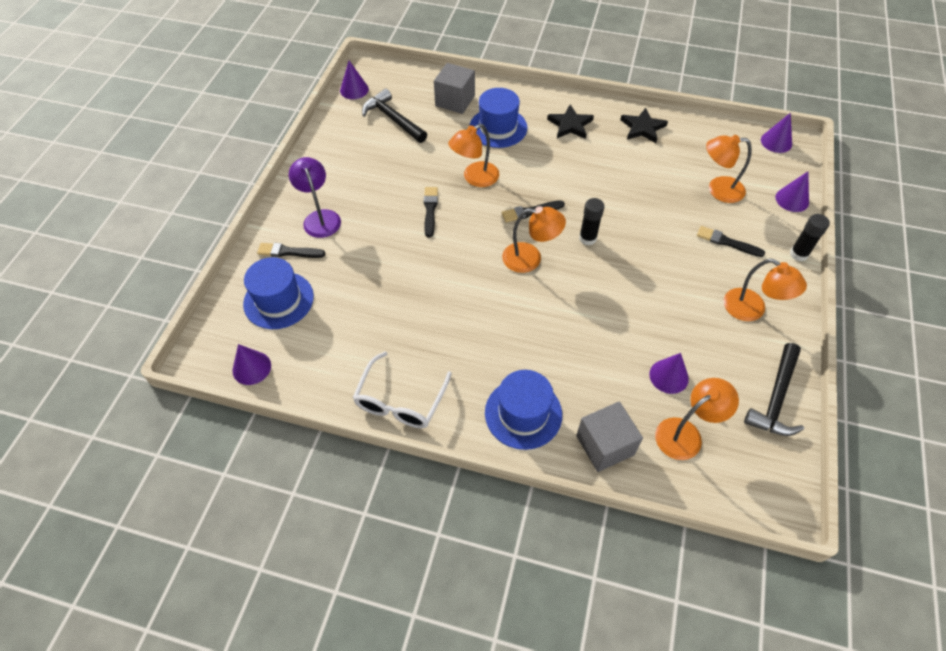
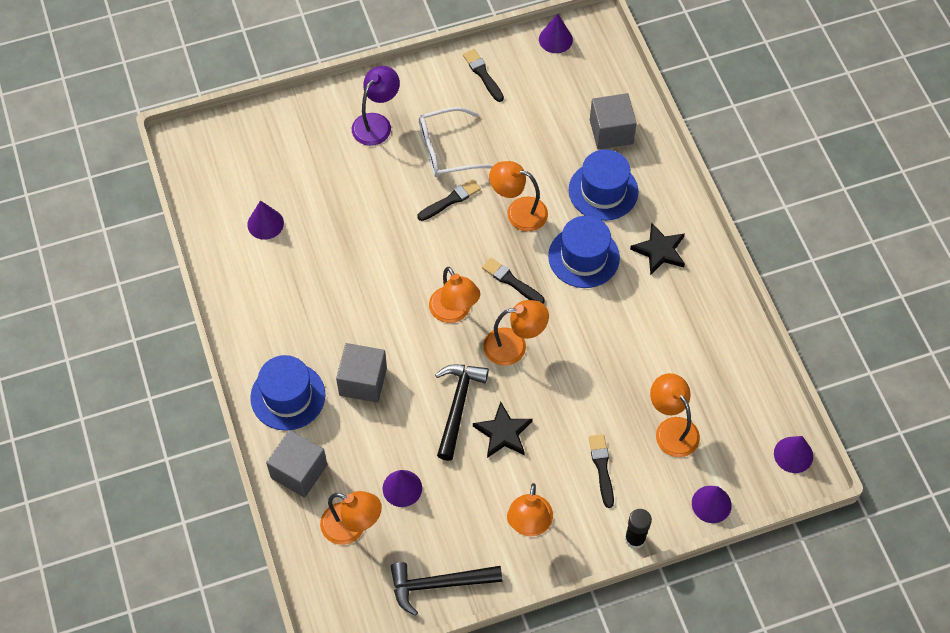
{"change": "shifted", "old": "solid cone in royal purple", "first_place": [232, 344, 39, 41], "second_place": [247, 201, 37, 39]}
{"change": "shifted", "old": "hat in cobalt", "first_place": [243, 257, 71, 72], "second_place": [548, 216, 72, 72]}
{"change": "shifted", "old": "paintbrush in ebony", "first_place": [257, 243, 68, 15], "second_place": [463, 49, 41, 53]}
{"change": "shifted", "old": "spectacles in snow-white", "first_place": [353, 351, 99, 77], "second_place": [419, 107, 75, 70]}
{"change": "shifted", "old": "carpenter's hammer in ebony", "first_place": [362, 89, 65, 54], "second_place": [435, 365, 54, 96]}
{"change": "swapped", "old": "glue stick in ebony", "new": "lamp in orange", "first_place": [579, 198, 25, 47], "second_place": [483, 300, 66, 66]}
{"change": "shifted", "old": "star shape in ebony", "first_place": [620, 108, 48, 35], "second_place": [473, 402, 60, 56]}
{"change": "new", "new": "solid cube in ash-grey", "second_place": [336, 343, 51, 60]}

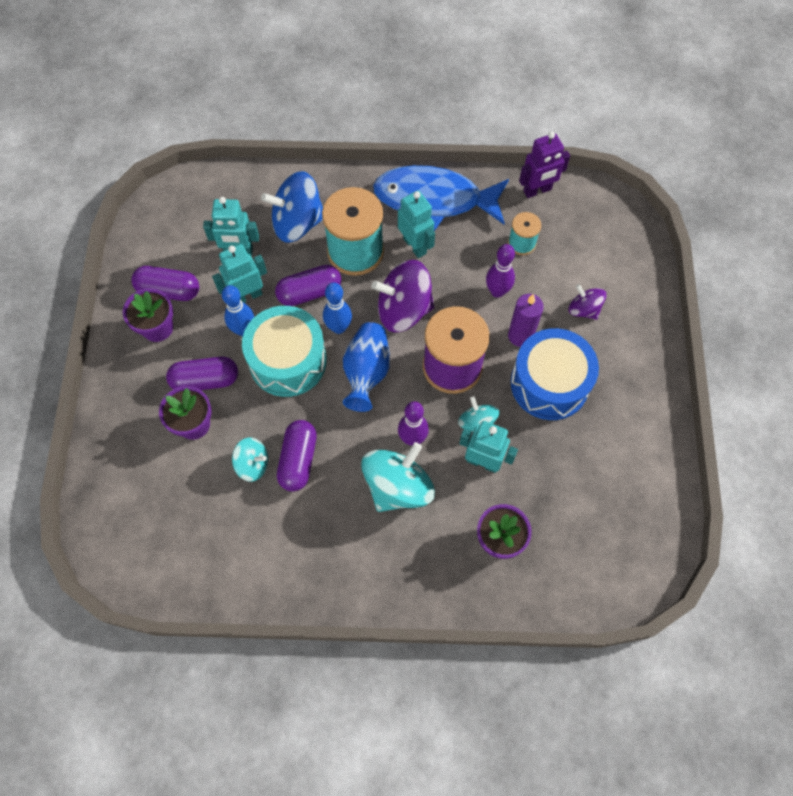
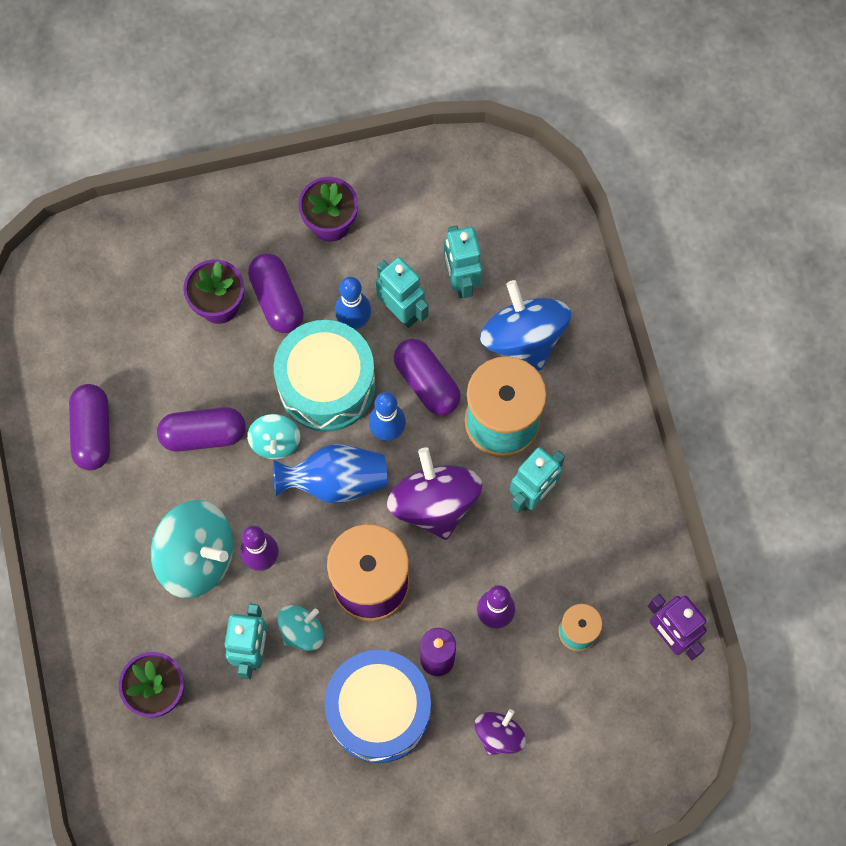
{"change": "shifted", "old": "pill shape in royal purple", "first_place": [131, 266, 68, 35], "second_place": [69, 384, 41, 86]}
{"change": "shifted", "old": "whirligig in turquoise", "first_place": [232, 437, 36, 45], "second_place": [247, 414, 54, 45]}
{"change": "gone", "old": "fish in cobalt", "first_place": [373, 165, 136, 66]}

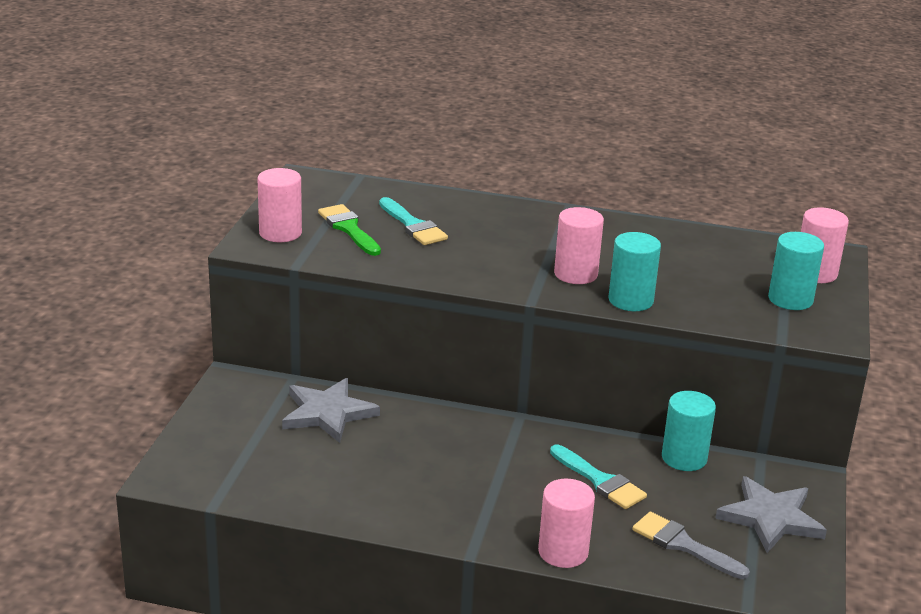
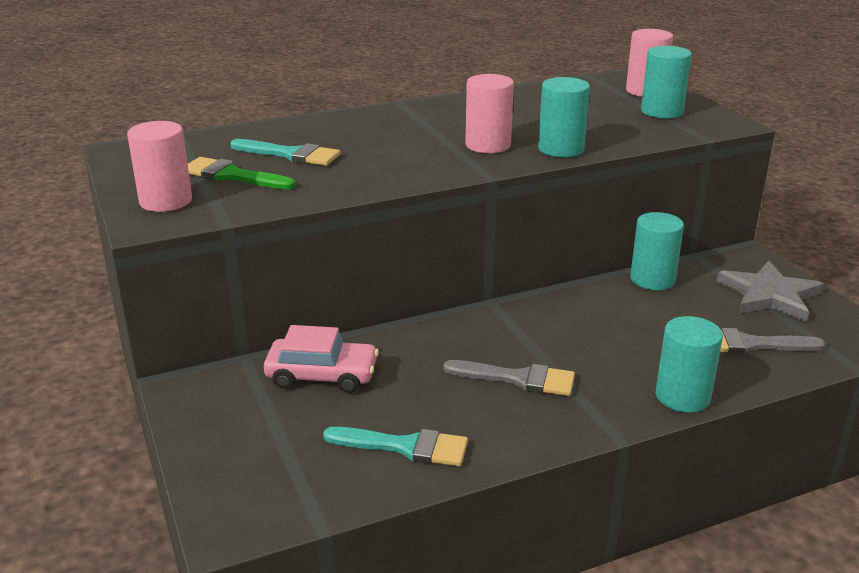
{"change": "swapped", "old": "star shape in ash-grey", "new": "automobile in pink", "first_place": [282, 378, 98, 65], "second_place": [264, 325, 115, 68]}
{"change": "repainted", "old": "solid cylinder in pink", "new": "solid cylinder in turquoise", "first_place": [538, 479, 57, 89], "second_place": [656, 316, 67, 96]}
{"change": "shifted", "old": "paintbrush in turquoise", "first_place": [550, 445, 97, 64], "second_place": [323, 427, 145, 39]}
{"change": "new", "new": "paintbrush in ash-grey", "second_place": [443, 360, 132, 36]}

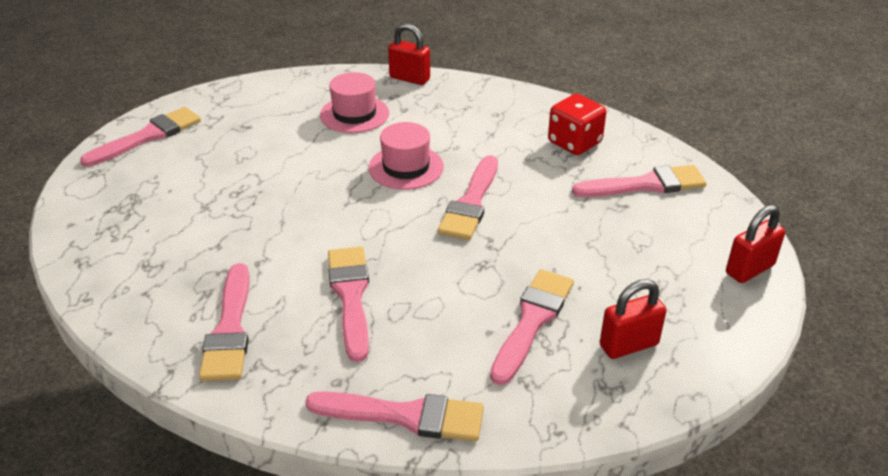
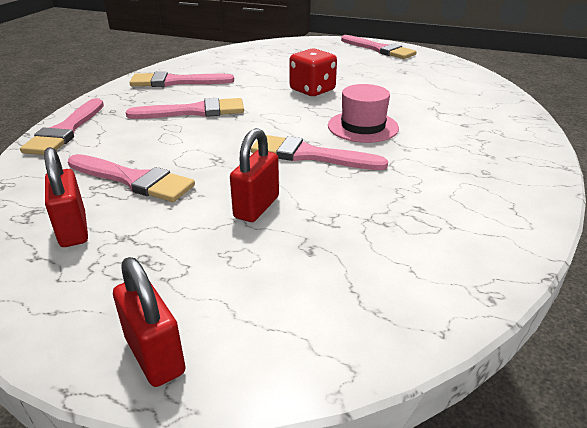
{"change": "gone", "old": "hat in pink", "first_place": [320, 72, 69, 61]}
{"change": "shifted", "old": "lock in red", "first_place": [388, 23, 42, 62], "second_place": [230, 128, 49, 94]}
{"change": "shifted", "old": "dice in red", "first_place": [548, 94, 59, 61], "second_place": [290, 48, 47, 48]}
{"change": "gone", "old": "paintbrush in pink", "first_place": [572, 165, 134, 32]}

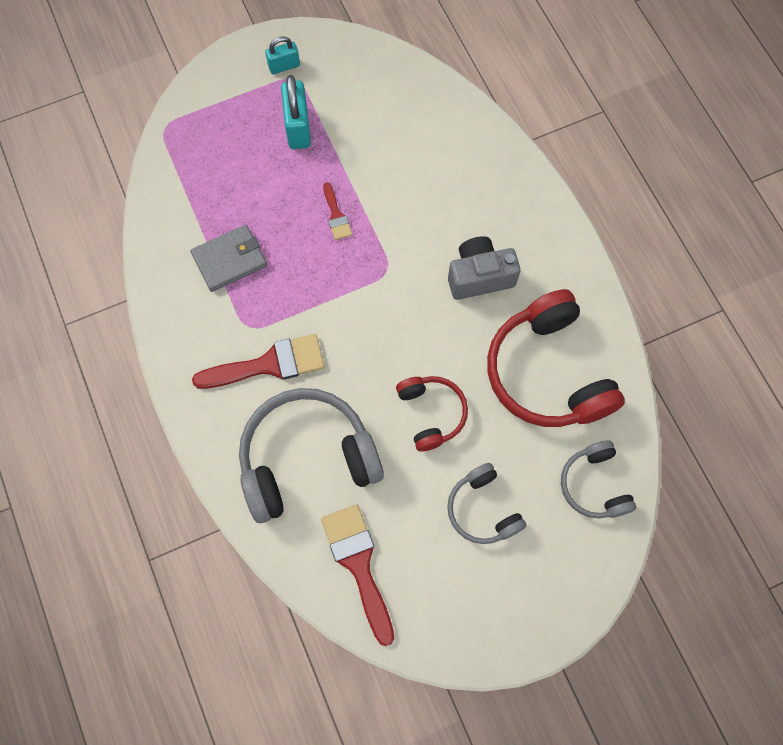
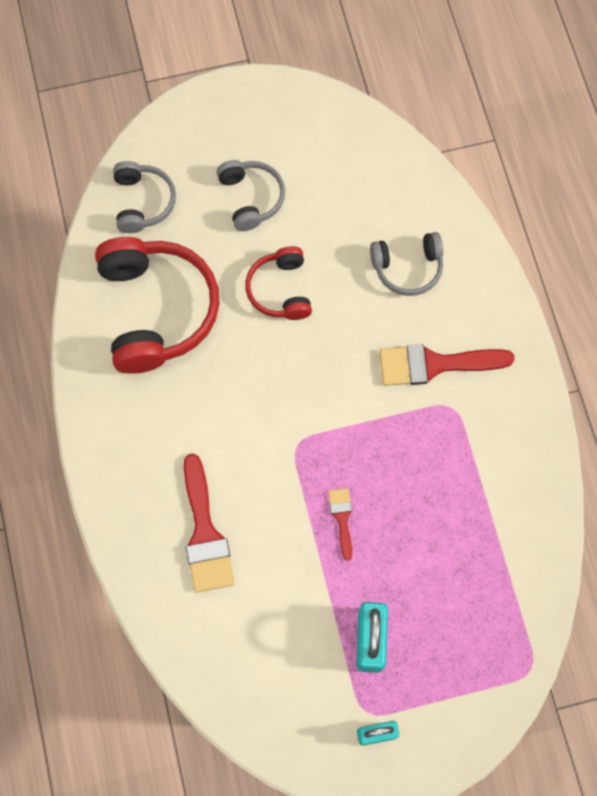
{"change": "gone", "old": "card wallet in ash-grey", "first_place": [191, 225, 76, 67]}
{"change": "scaled", "old": "over-ear headphones in ash-grey", "first_place": [239, 388, 145, 135], "second_place": [370, 232, 73, 64], "factor": 0.55}
{"change": "shifted", "old": "paintbrush in red", "first_place": [321, 505, 73, 141], "second_place": [184, 453, 50, 140]}
{"change": "gone", "old": "compact camera in ash-grey", "first_place": [448, 236, 73, 64]}

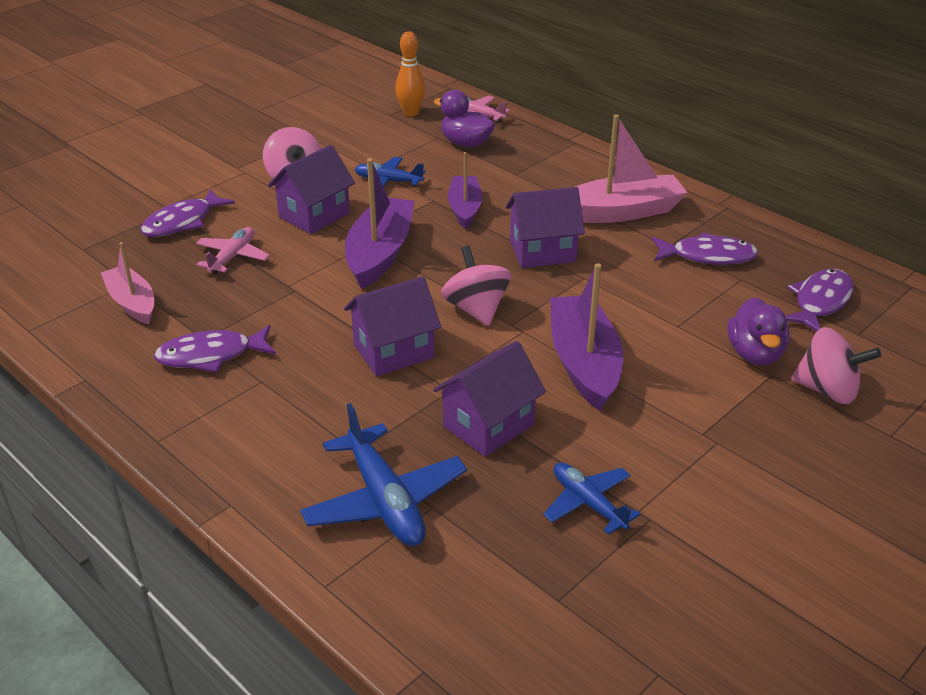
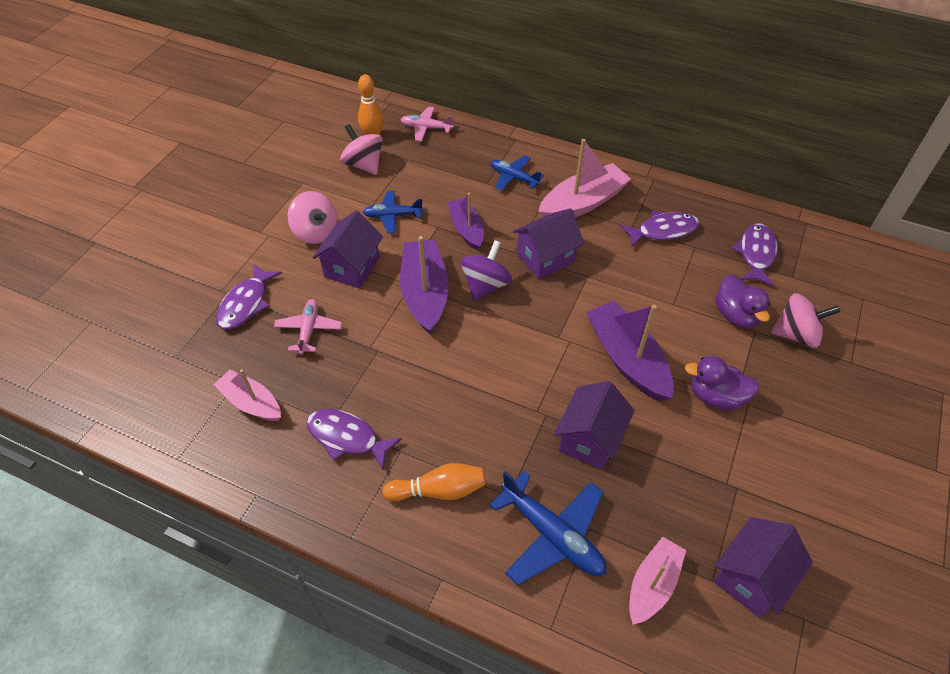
{"change": "rotated", "old": "fish in royal purple", "first_place": [154, 325, 122, 47], "second_place": [306, 409, 96, 61], "degrees": 60}
{"change": "shifted", "old": "house in royal purple", "first_place": [344, 276, 97, 100], "second_place": [713, 517, 100, 101]}
{"change": "shifted", "old": "toy duck in royal purple", "first_place": [434, 90, 61, 58], "second_place": [685, 356, 74, 54]}
{"change": "shifted", "old": "whirligig in pink", "first_place": [441, 245, 70, 81], "second_place": [340, 124, 43, 51]}
{"change": "shifted", "old": "aeroplane in cobalt", "first_place": [543, 462, 98, 73], "second_place": [491, 156, 53, 35]}
{"change": "new", "new": "tenpin in orange", "second_place": [382, 463, 103, 39]}
{"change": "new", "new": "whirligig in royal purple", "second_place": [461, 240, 51, 61]}
{"change": "new", "new": "boat in pink", "second_place": [629, 537, 57, 88]}

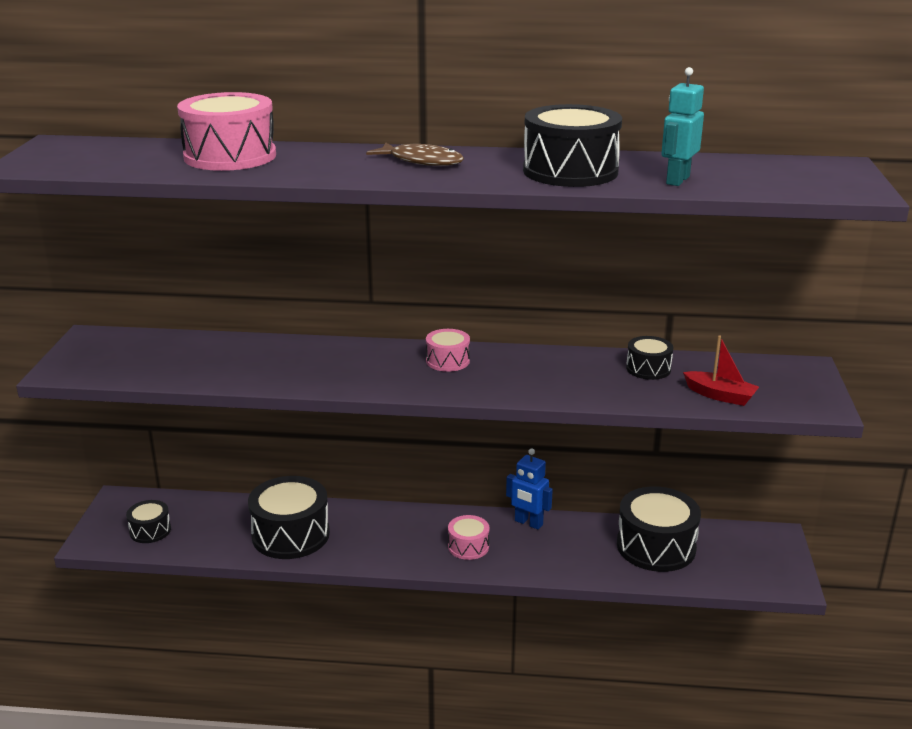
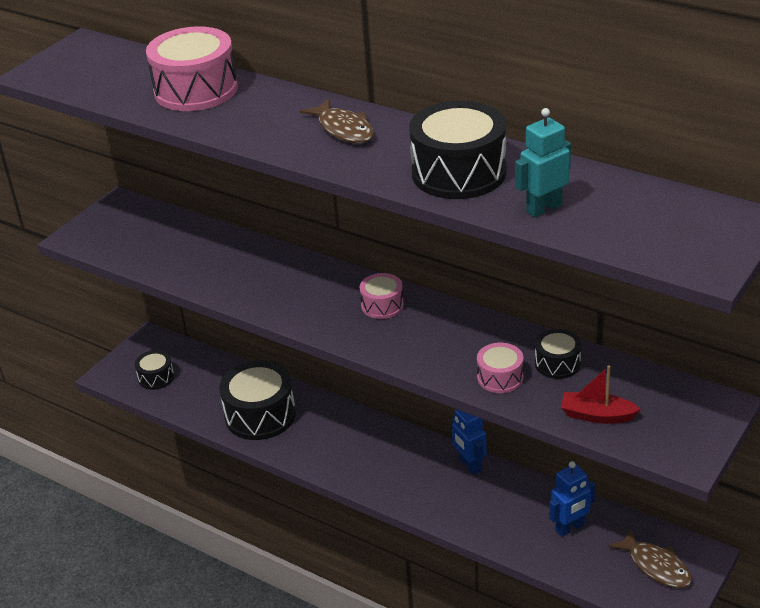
{"change": "shifted", "old": "drum in pink", "first_place": [448, 515, 41, 45], "second_place": [477, 343, 46, 50]}
{"change": "swapped", "old": "drum in ebony", "new": "toy robot in cobalt", "first_place": [617, 487, 84, 85], "second_place": [549, 461, 46, 76]}
{"change": "rotated", "old": "boat in red", "first_place": [683, 335, 76, 71], "second_place": [561, 365, 80, 59], "degrees": 135}
{"change": "new", "new": "fish in russet", "second_place": [608, 528, 84, 60]}

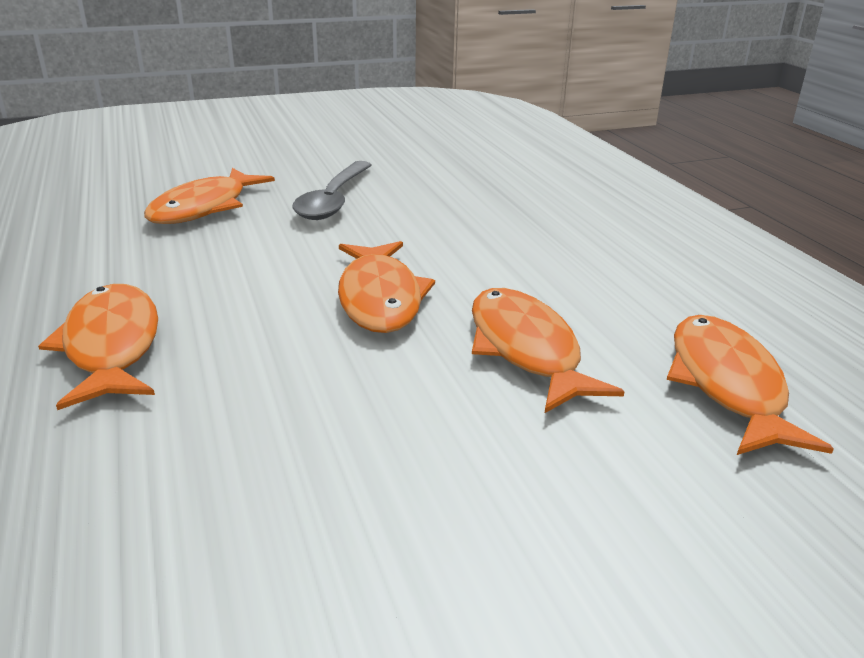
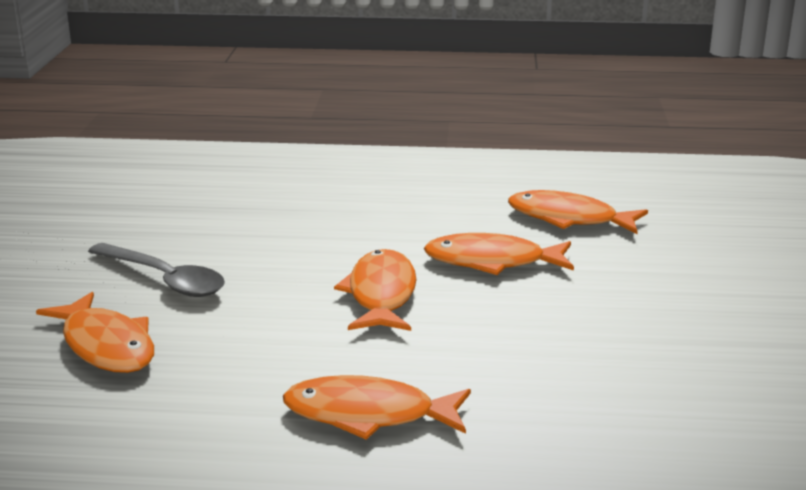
{"change": "rotated", "old": "fish in orange", "first_place": [338, 241, 97, 92], "second_place": [334, 249, 82, 82], "degrees": -105}

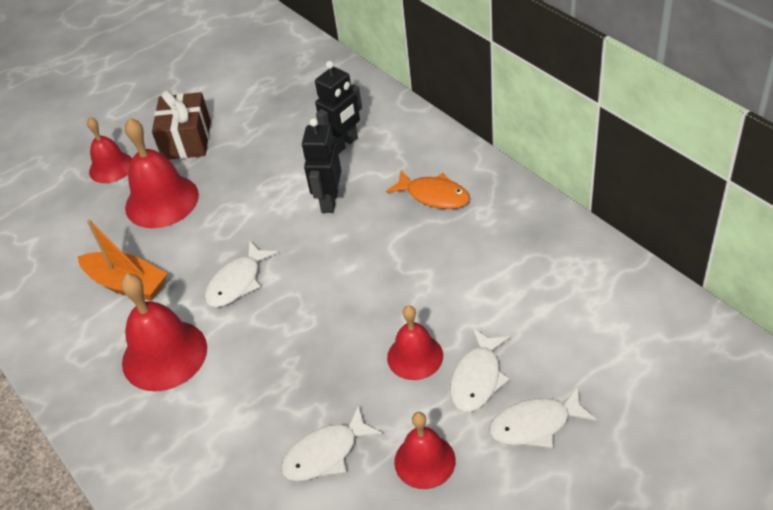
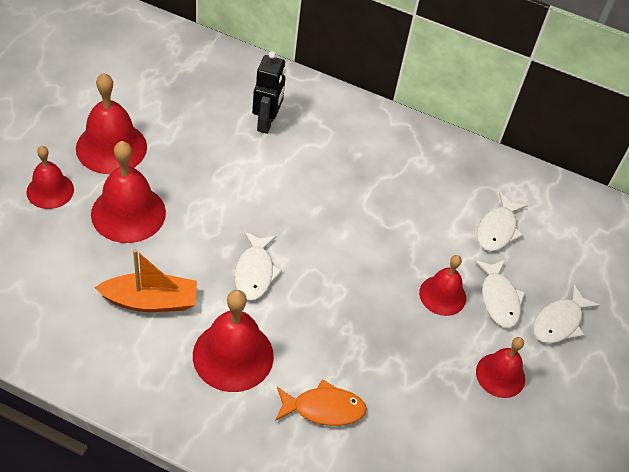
{"change": "swapped", "old": "wrapped gift in russet", "new": "bell in red", "first_place": [152, 90, 59, 70], "second_place": [76, 73, 71, 101]}
{"change": "shifted", "old": "fish in snow-white", "first_place": [281, 405, 101, 76], "second_place": [477, 192, 51, 59]}
{"change": "gone", "old": "toy robot in ebony", "first_place": [302, 118, 39, 95]}
{"change": "shifted", "old": "fish in orange", "first_place": [386, 170, 84, 39], "second_place": [275, 379, 92, 47]}

